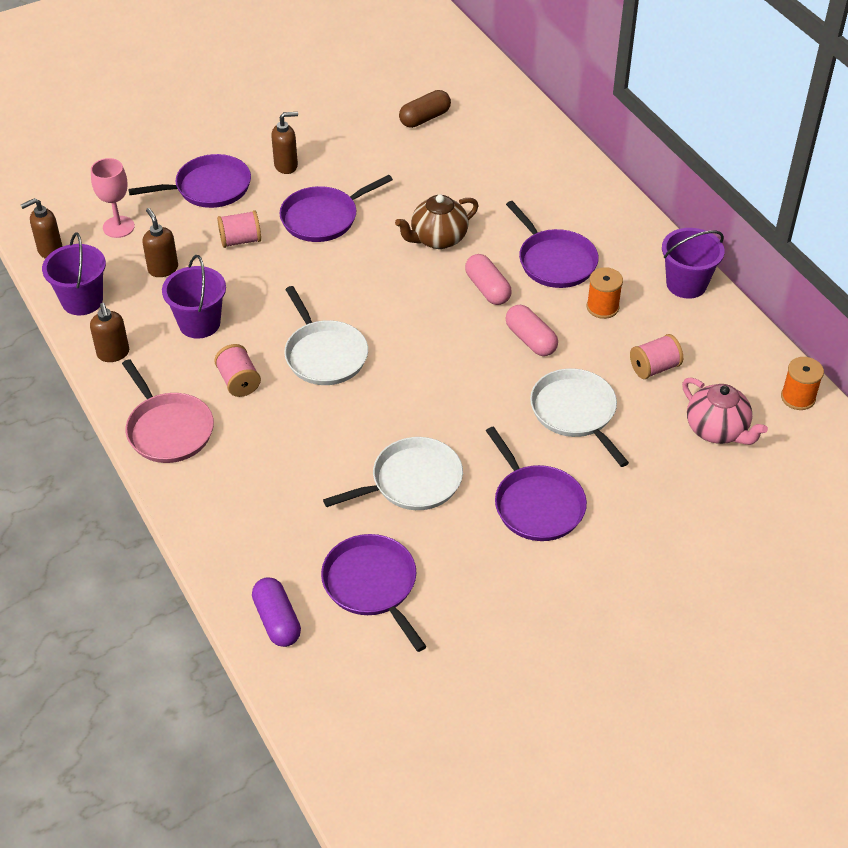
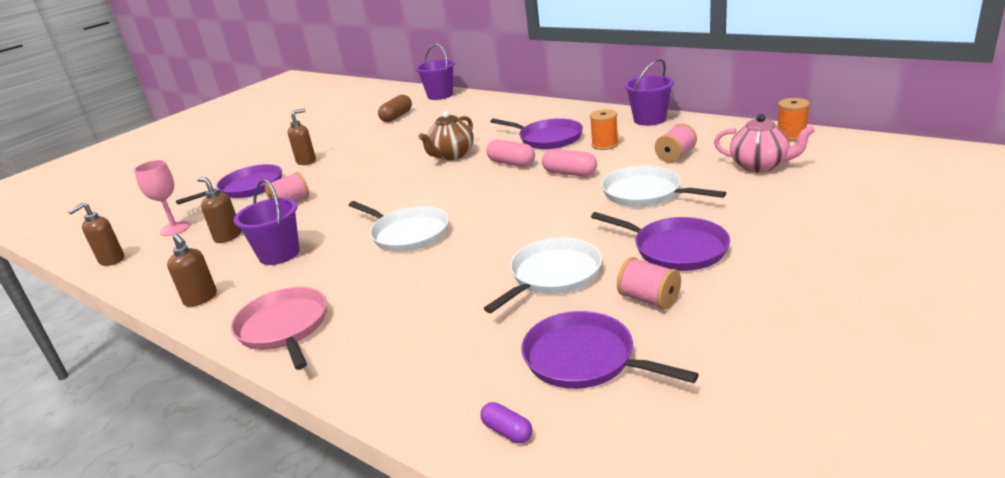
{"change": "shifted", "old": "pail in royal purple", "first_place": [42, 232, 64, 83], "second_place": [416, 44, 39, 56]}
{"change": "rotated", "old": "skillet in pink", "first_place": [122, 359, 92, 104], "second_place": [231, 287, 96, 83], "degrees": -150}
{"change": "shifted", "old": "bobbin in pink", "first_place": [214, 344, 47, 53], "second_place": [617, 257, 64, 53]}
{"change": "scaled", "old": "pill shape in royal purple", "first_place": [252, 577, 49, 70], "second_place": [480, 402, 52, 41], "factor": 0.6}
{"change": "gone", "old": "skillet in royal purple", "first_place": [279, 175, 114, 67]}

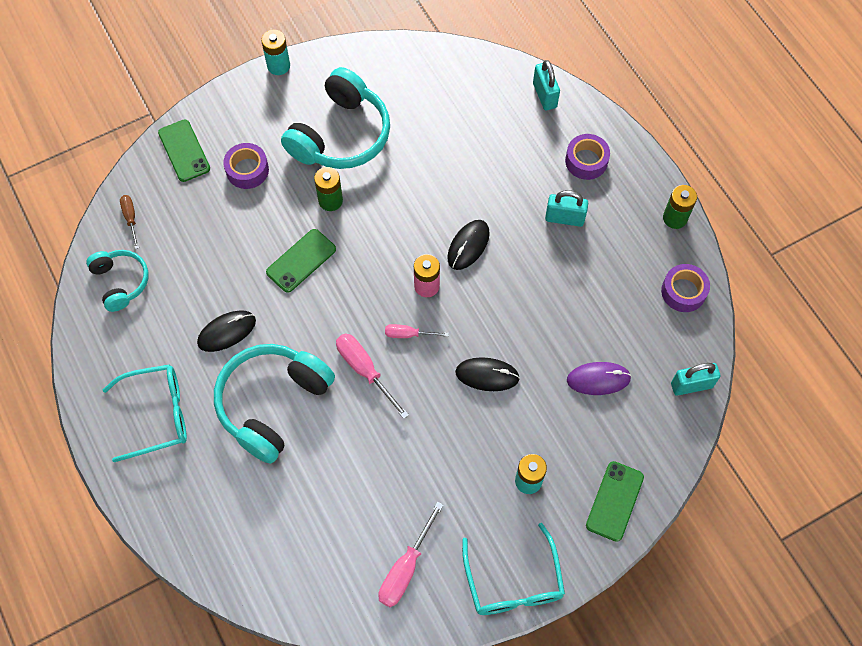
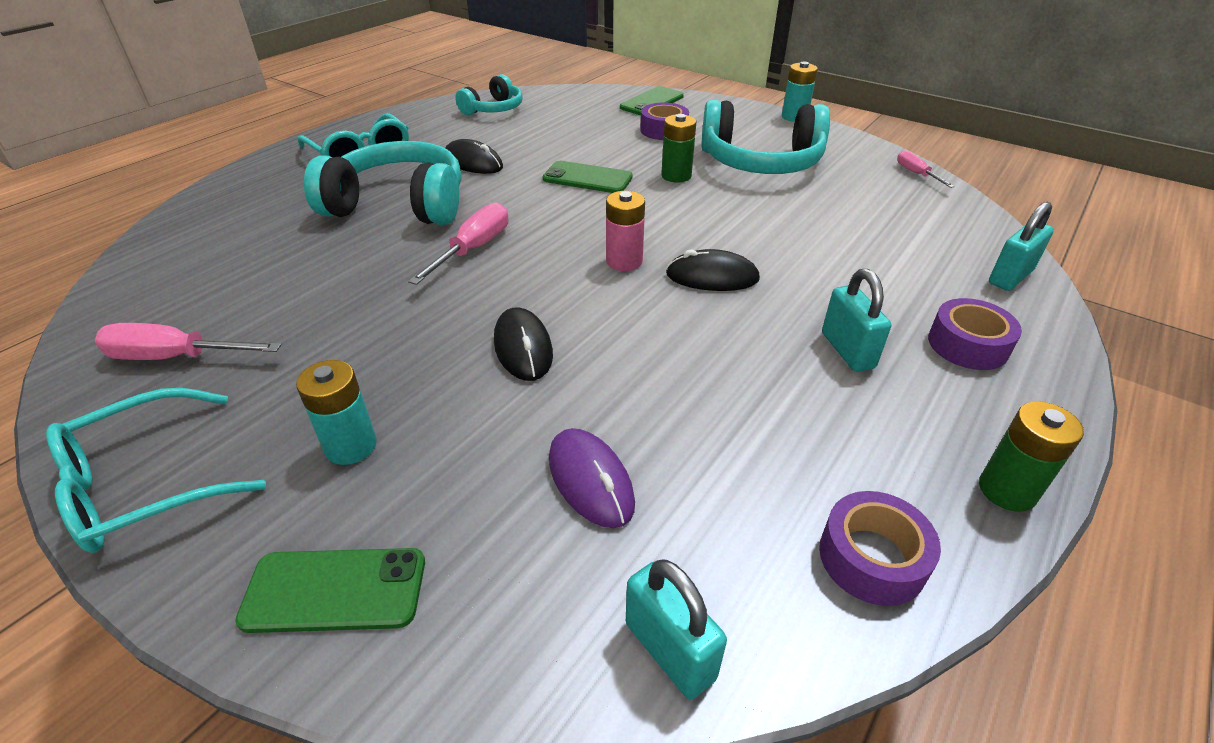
{"change": "gone", "old": "flat screwdriver in russet", "first_place": [120, 195, 19, 54]}
{"change": "shifted", "old": "flat screwdriver in pink", "first_place": [385, 324, 64, 14], "second_place": [897, 150, 58, 38]}

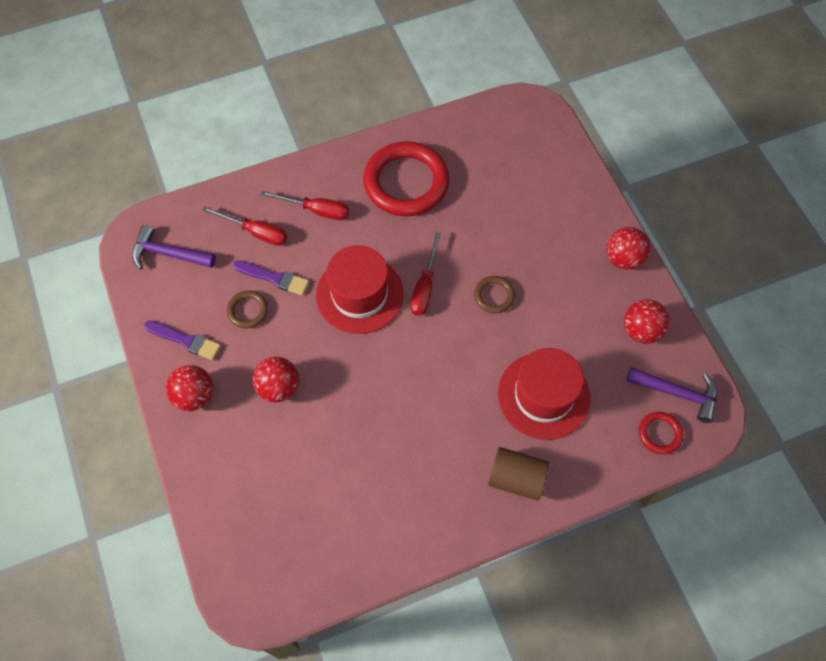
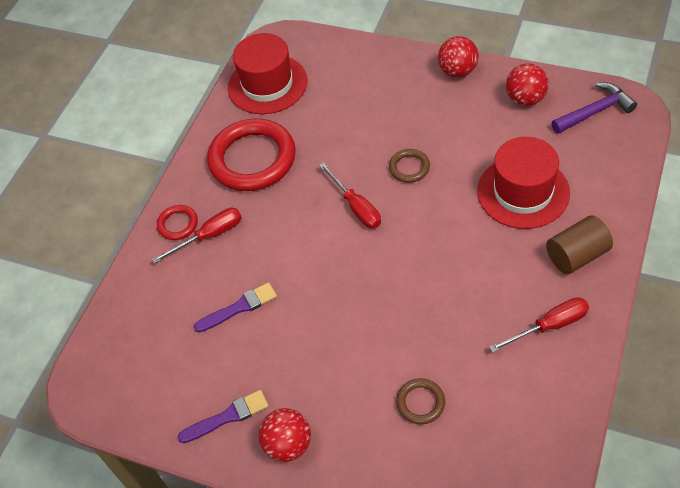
{"change": "gone", "old": "carpenter's hammer in royal purple", "first_place": [132, 225, 84, 45]}
{"change": "shifted", "old": "flat screwdriver in red", "first_place": [202, 206, 85, 40], "second_place": [489, 297, 100, 56]}
{"change": "shifted", "old": "torus in russet", "first_place": [227, 290, 41, 38], "second_place": [396, 378, 49, 46]}
{"change": "gone", "old": "ball in red", "first_place": [253, 357, 46, 46]}
{"change": "shifted", "old": "hat in red", "first_place": [316, 245, 88, 89], "second_place": [228, 33, 79, 81]}
{"change": "shifted", "old": "torus in red", "first_place": [639, 412, 44, 42], "second_place": [157, 205, 41, 35]}

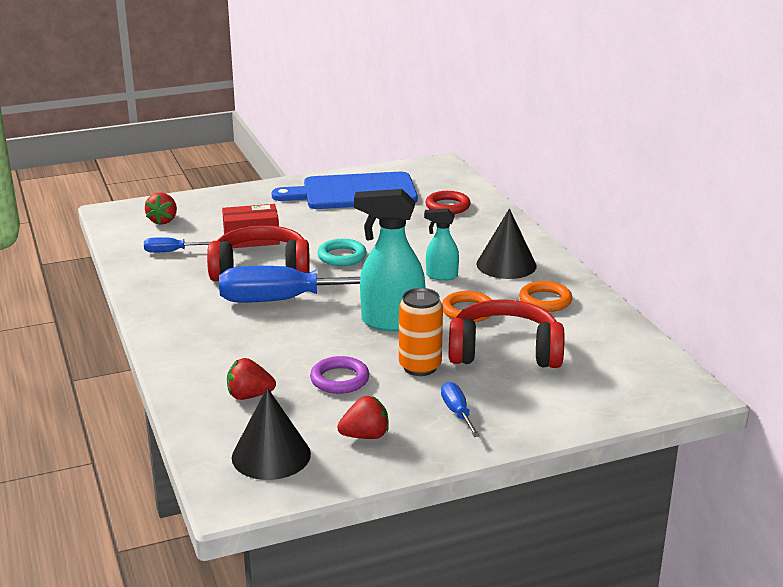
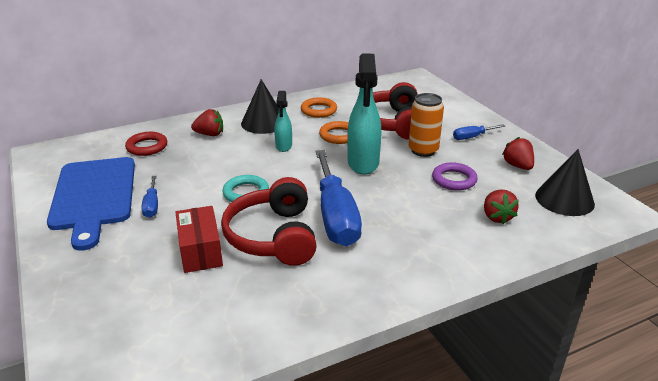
{"change": "shifted", "old": "flat screwdriver in cobalt", "first_place": [144, 237, 66, 16], "second_place": [141, 176, 17, 42]}
{"change": "shifted", "old": "toy strawberry in red", "first_place": [145, 192, 32, 33], "second_place": [191, 109, 32, 27]}

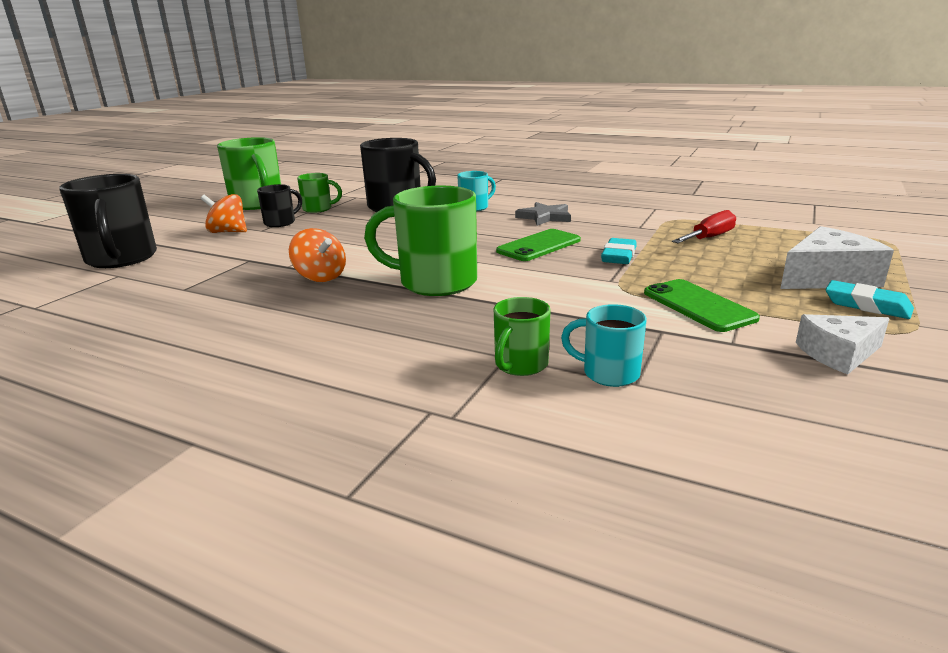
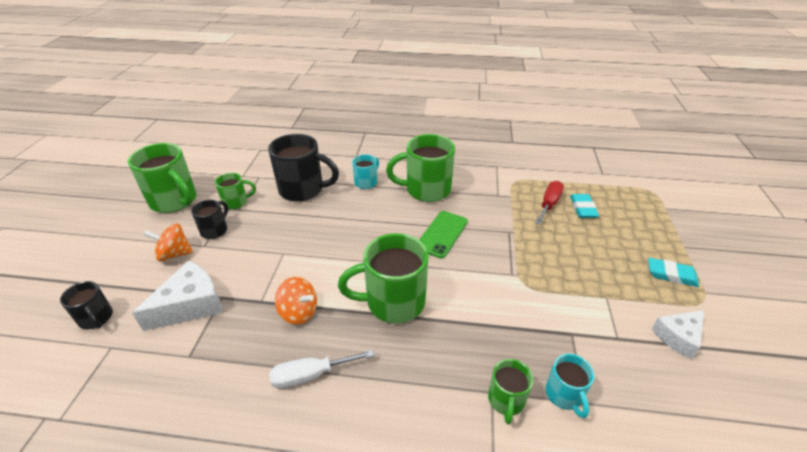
{"change": "scaled", "old": "mug in ebony", "first_place": [59, 174, 98, 94], "second_place": [60, 281, 53, 48], "factor": 0.53}
{"change": "swapped", "old": "star shape in ash-grey", "new": "mug in leaf-green", "first_place": [515, 202, 56, 24], "second_place": [386, 134, 69, 68]}
{"change": "rotated", "old": "mug in turquoise", "first_place": [561, 304, 86, 83], "second_place": [545, 354, 50, 64], "degrees": -105}
{"change": "shifted", "old": "eraser in turquoise", "first_place": [601, 238, 36, 26], "second_place": [570, 194, 29, 24]}
{"change": "gone", "old": "phone in leaf-green", "first_place": [644, 279, 116, 53]}
{"change": "shifted", "old": "cheese in snow-white", "first_place": [780, 226, 114, 63], "second_place": [132, 261, 90, 70]}
{"change": "new", "new": "flat screwdriver in snow-white", "second_place": [269, 350, 105, 39]}

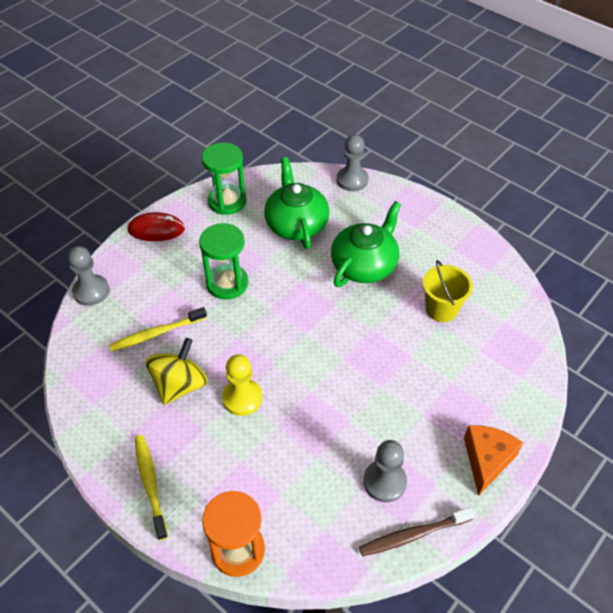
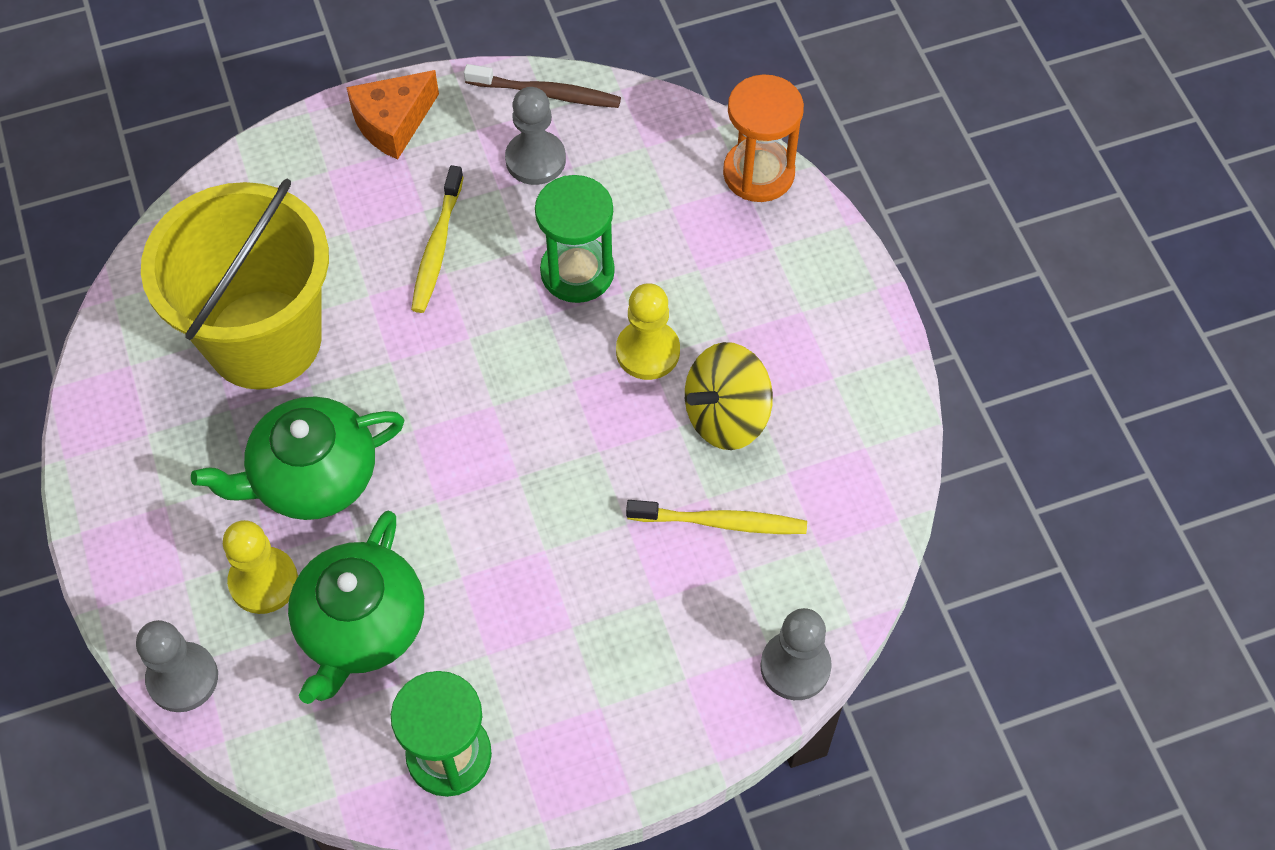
{"change": "gone", "old": "PC mouse in red", "first_place": [128, 212, 57, 29]}
{"change": "shifted", "old": "dental brush in bright yellow", "first_place": [135, 435, 33, 105], "second_place": [411, 165, 53, 148]}
{"change": "shifted", "old": "sand timer in leaf-green", "first_place": [199, 223, 49, 77], "second_place": [535, 175, 80, 128]}
{"change": "scaled", "old": "pail in bright yellow", "first_place": [422, 260, 51, 62], "second_place": [141, 179, 188, 211], "factor": 2.06}
{"change": "new", "new": "game pawn in bright yellow", "second_place": [223, 520, 75, 94]}

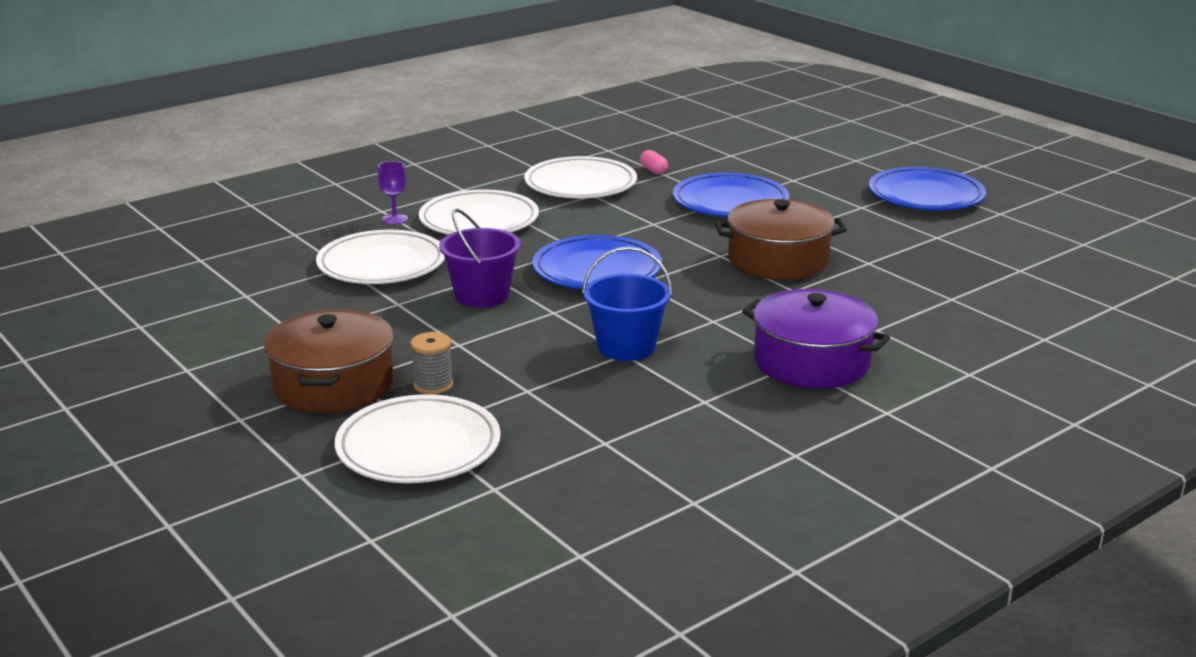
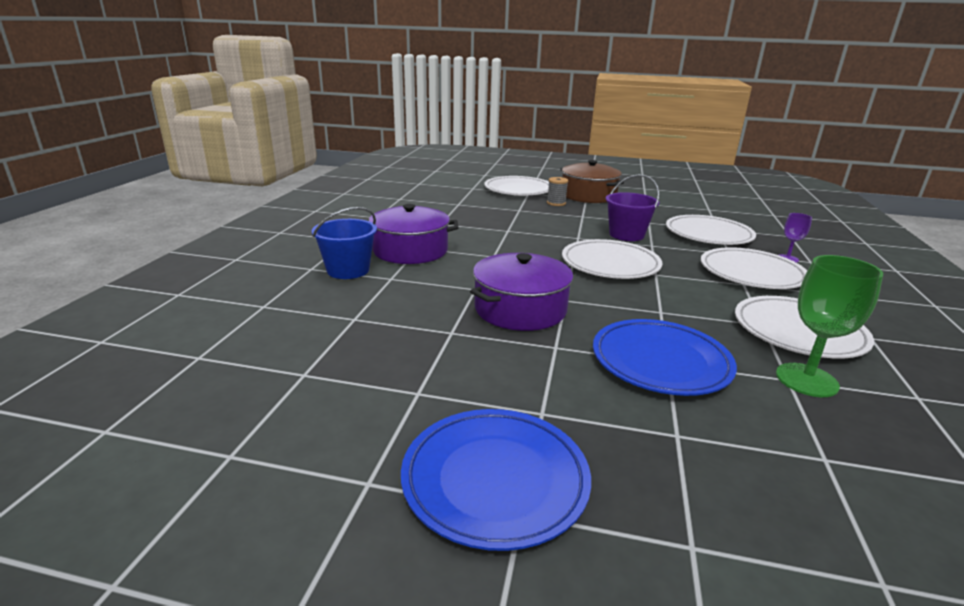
{"change": "repainted", "old": "flat dish in cobalt", "new": "flat dish in snow-white", "first_place": [532, 235, 130, 55], "second_place": [562, 239, 100, 40]}
{"change": "shifted", "old": "pail in cobalt", "first_place": [582, 247, 90, 114], "second_place": [311, 207, 66, 72]}
{"change": "swapped", "old": "pill shape in pink", "new": "wine glass in leaf-green", "first_place": [640, 150, 28, 25], "second_place": [776, 255, 107, 142]}
{"change": "repainted", "old": "pot in russet", "new": "pot in royal purple", "first_place": [715, 199, 132, 81], "second_place": [470, 253, 103, 78]}

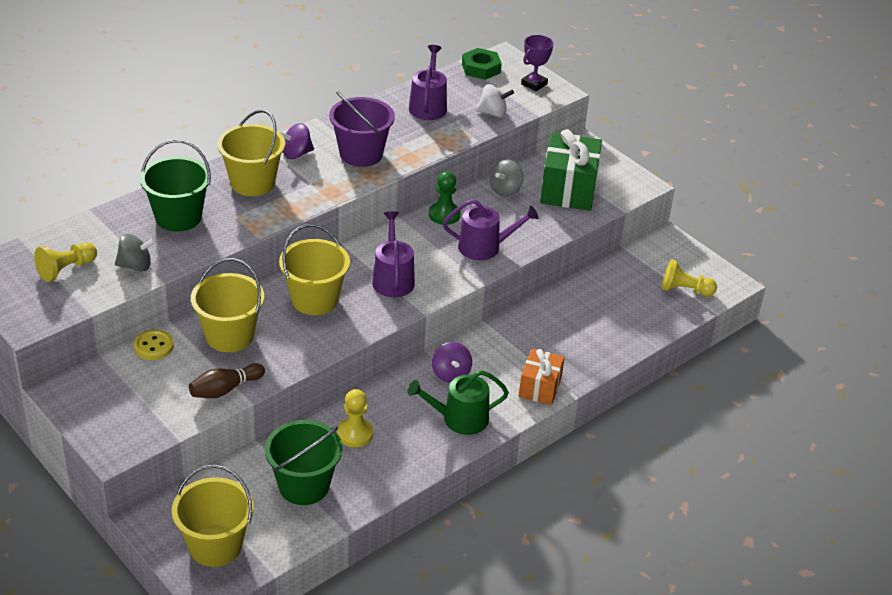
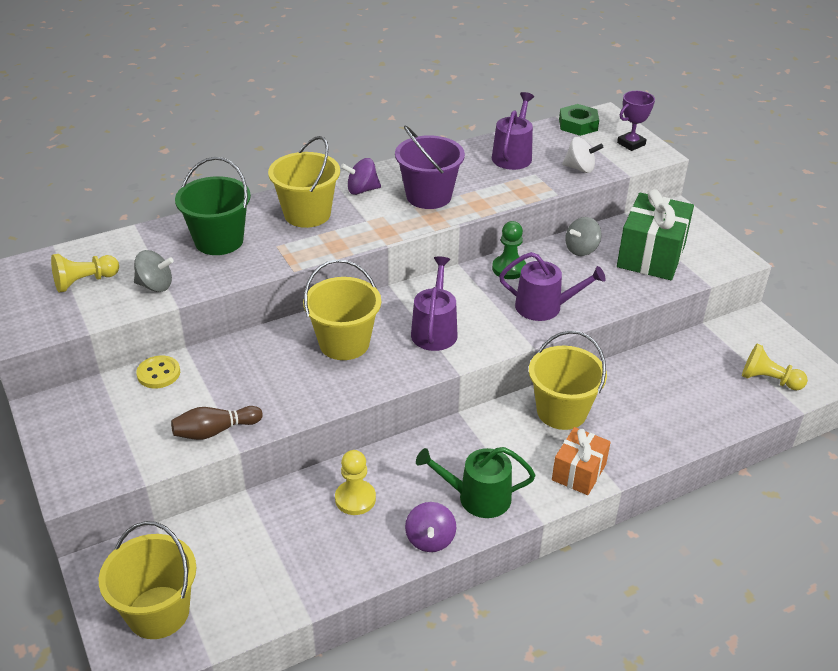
{"change": "shifted", "old": "pail in bright yellow", "first_place": [191, 258, 73, 94], "second_place": [529, 331, 78, 99]}
{"change": "gone", "old": "pail in leaf-green", "first_place": [265, 420, 78, 85]}
{"change": "shifted", "old": "whirligig in royal purple", "first_place": [432, 342, 40, 41], "second_place": [405, 502, 51, 50]}

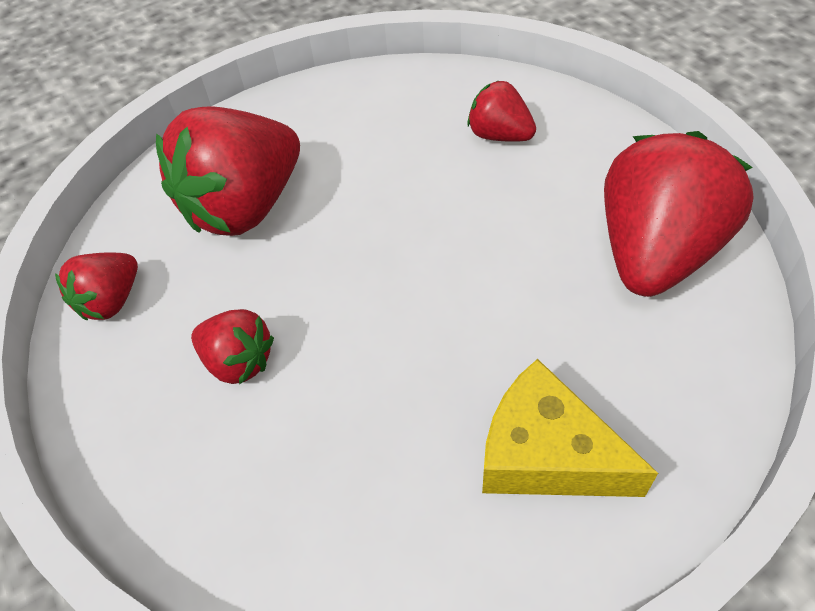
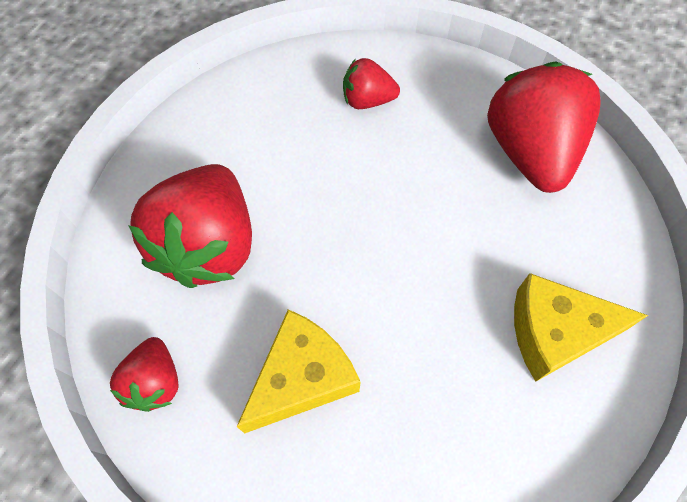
{"change": "swapped", "old": "toy strawberry in red", "new": "cheese in bright yellow", "first_place": [191, 309, 83, 76], "second_place": [237, 309, 124, 125]}

